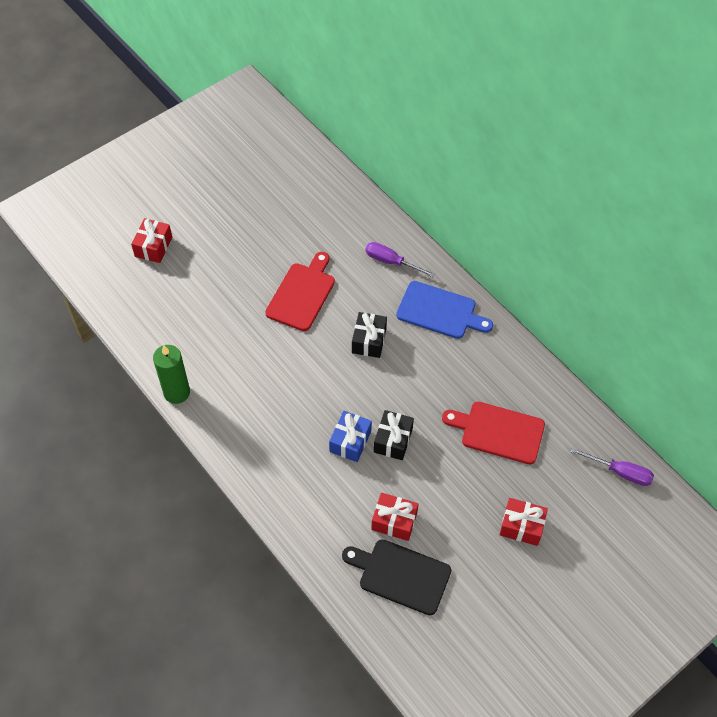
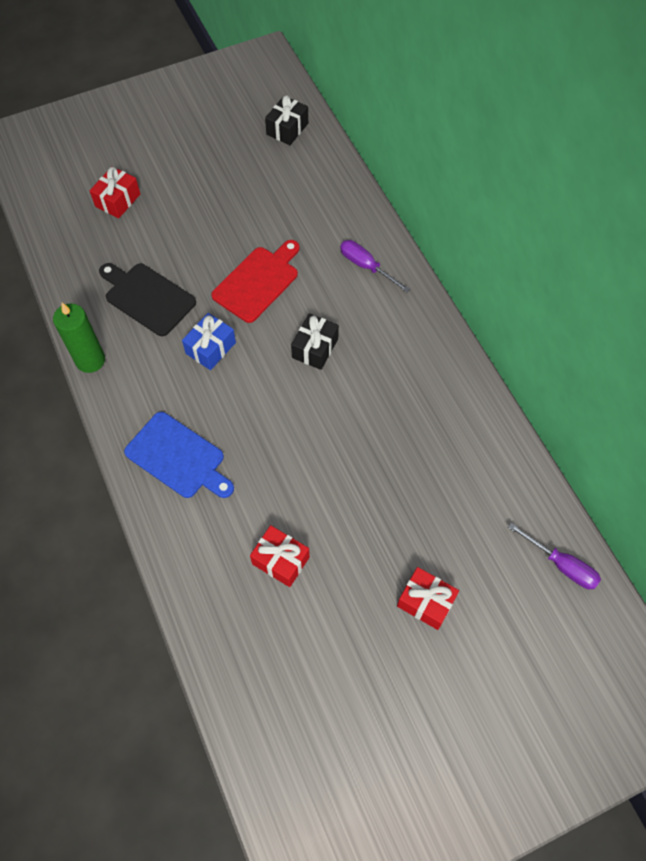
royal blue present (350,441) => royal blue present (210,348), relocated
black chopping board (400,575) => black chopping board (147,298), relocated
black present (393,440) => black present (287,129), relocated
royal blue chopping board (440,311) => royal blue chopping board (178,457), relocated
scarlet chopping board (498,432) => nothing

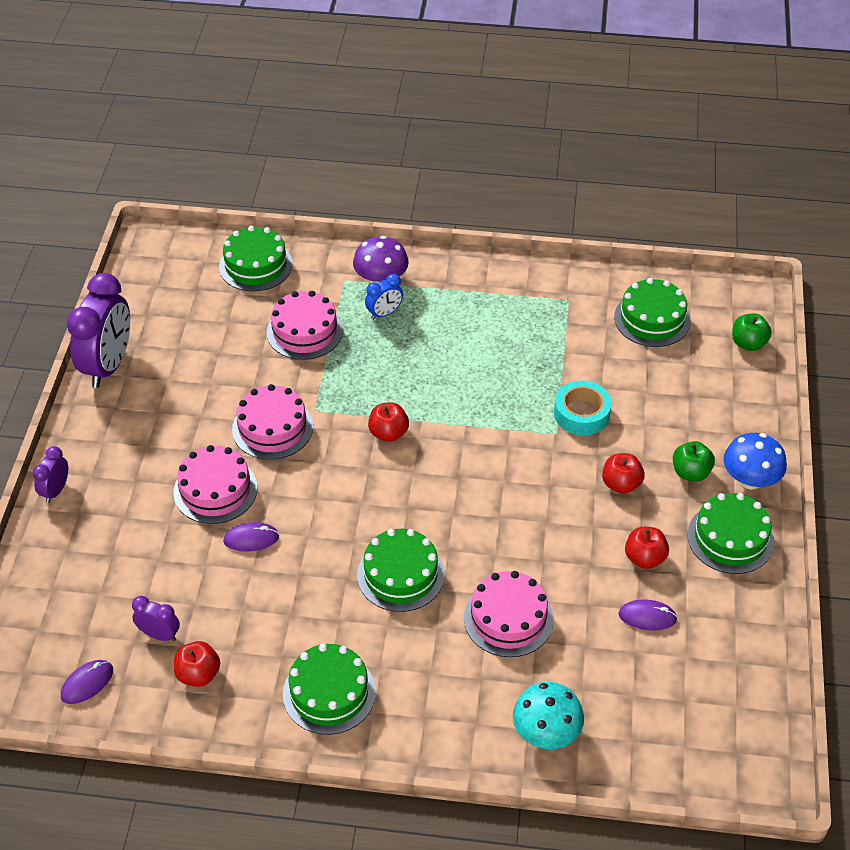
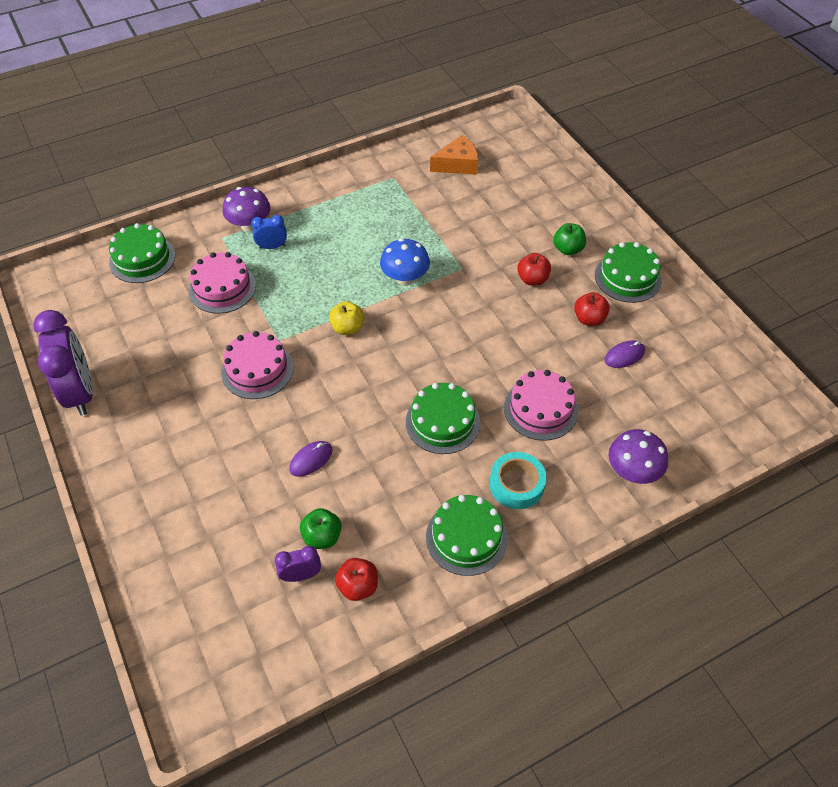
purple clock (55,490) => nothing
purple PC mouse (87,683) => nothing
rosy cake (215,490) => nothing
royal blue clock (384,313) => royal blue clock (272,246), 120 degrees counterclockwise
scarlet apple fruit (388,433) => golden apple fruit (347,328)
teal toadstool (546,733) => purple toadstool (632,471)
teal tape (581,413) => teal tape (516,484), relocated
emerald cake (652,319) => orange-coloured cheese wedge (458,164)
royal blue toadstool (750,480) => royal blue toadstool (405,278), relocated
emerald apple fruit (748,343) => emerald apple fruit (322,537), relocated

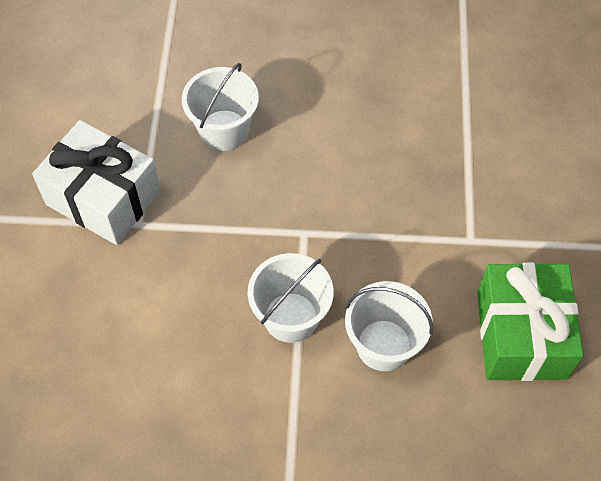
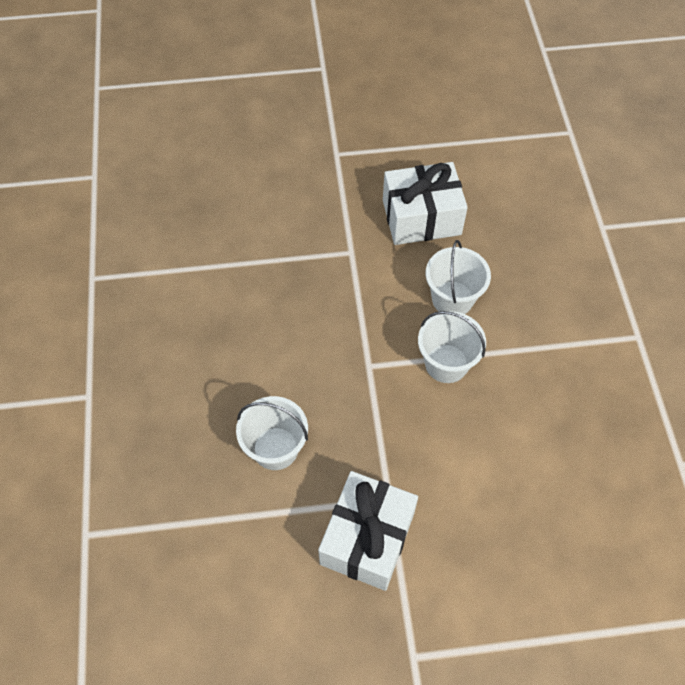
emerald present (521,335) => pure white present (421,217)

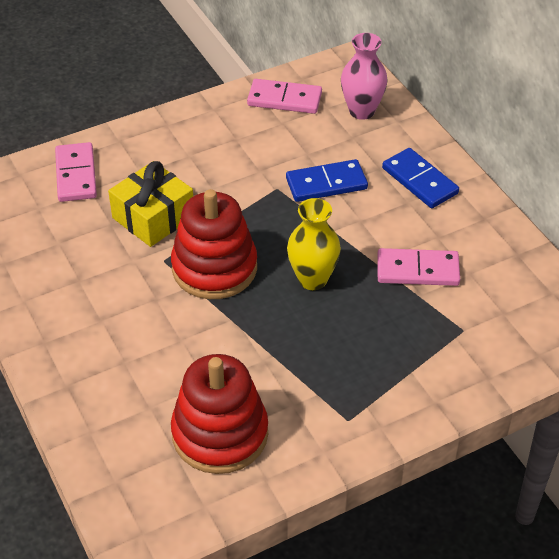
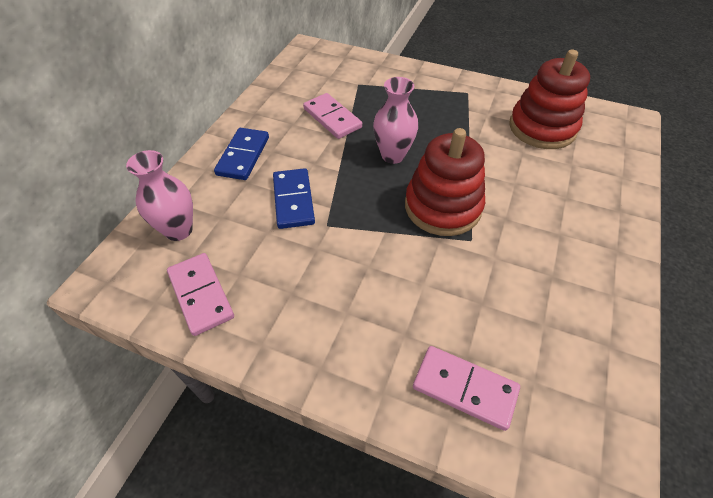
rosy domino tile (76,175) => rosy domino tile (464,388), 75 degrees clockwise
golden present (153,217) => nothing
royal blue domino tile (326,183) => royal blue domino tile (293,200), 45 degrees clockwise
golden flower vase (312,279) => rosy flower vase (393,155)

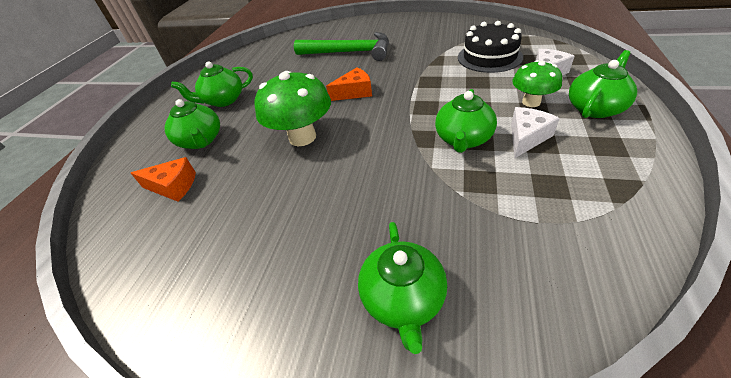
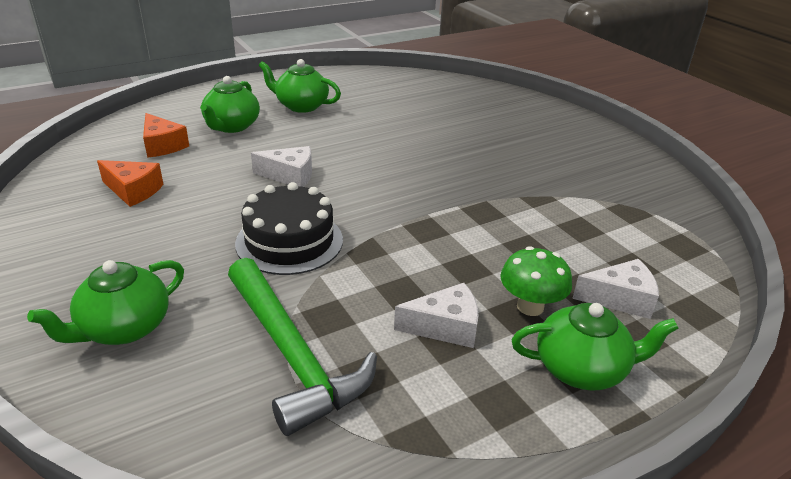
emerald toadstool (302,137) => pure white cheese wedge (290,176)
emerald carpenter's hammer (349,52) => emerald carpenter's hammer (292,353), relocated
orange-coloured cheese wedge (354,92) => orange-coloured cheese wedge (133,191), relocated
emerald china teapot (463,139) => nothing
black cake (489,57) => black cake (289,241), relocated

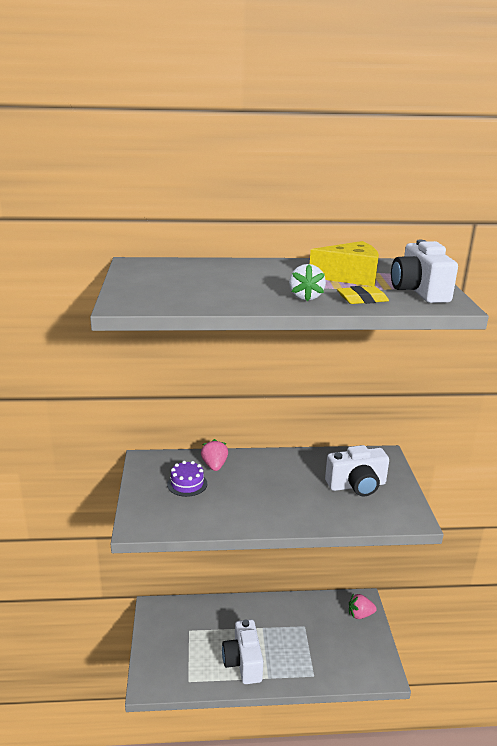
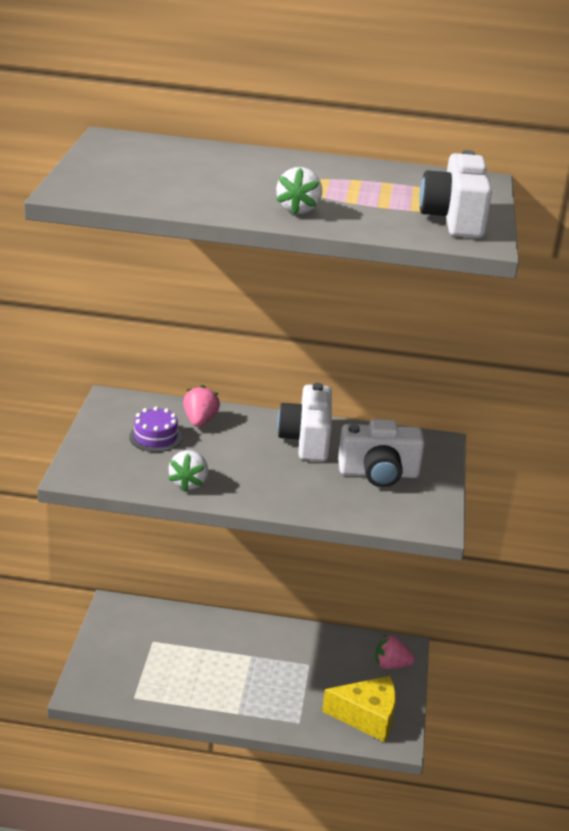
pure white camera (243,662) => pure white camera (306,440), relocated
golden cheese wedge (350,277) => golden cheese wedge (367,717), relocated
golden gum eraser (362,299) => nothing
nothing => pure white berry (189,483)

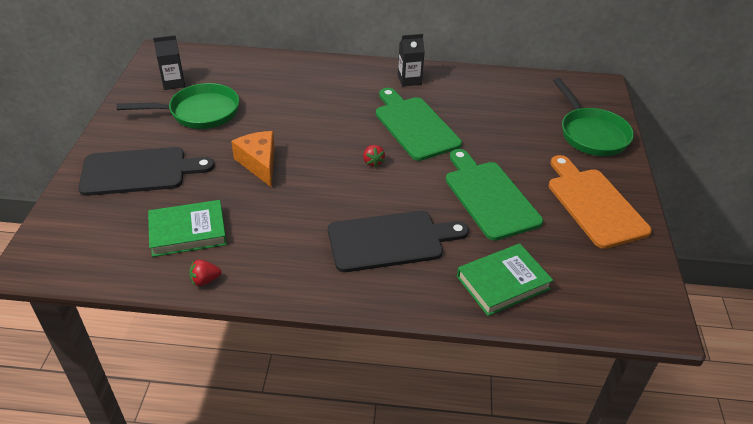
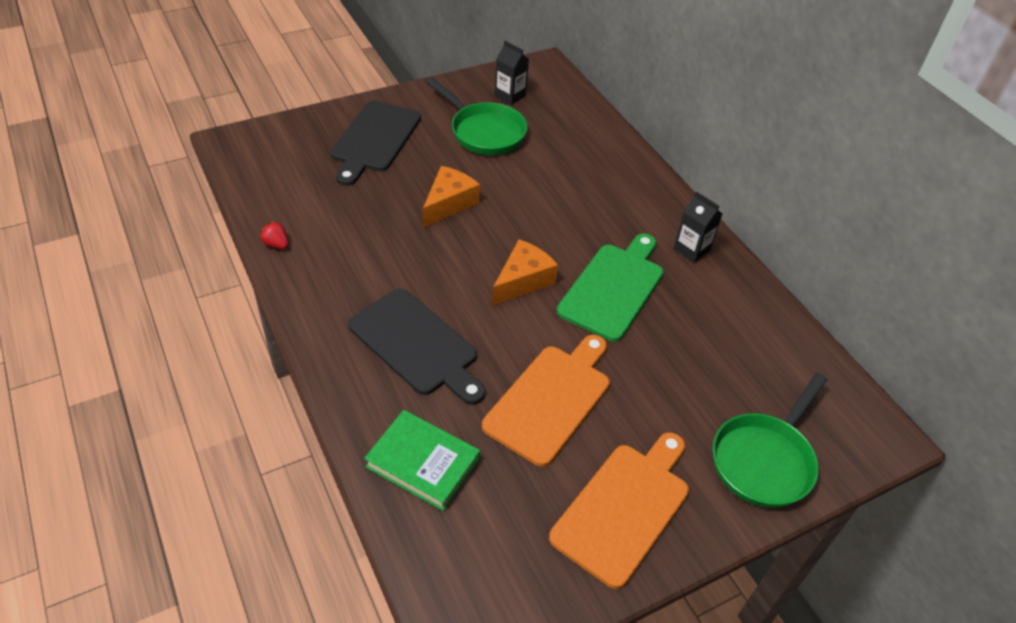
black chopping board (139,171) => black chopping board (374,139), 60 degrees clockwise
emerald book (188,232) => nothing
scarlet berry (373,162) => orange-coloured cheese wedge (523,281)
emerald chopping board (489,197) => orange-coloured chopping board (550,400)

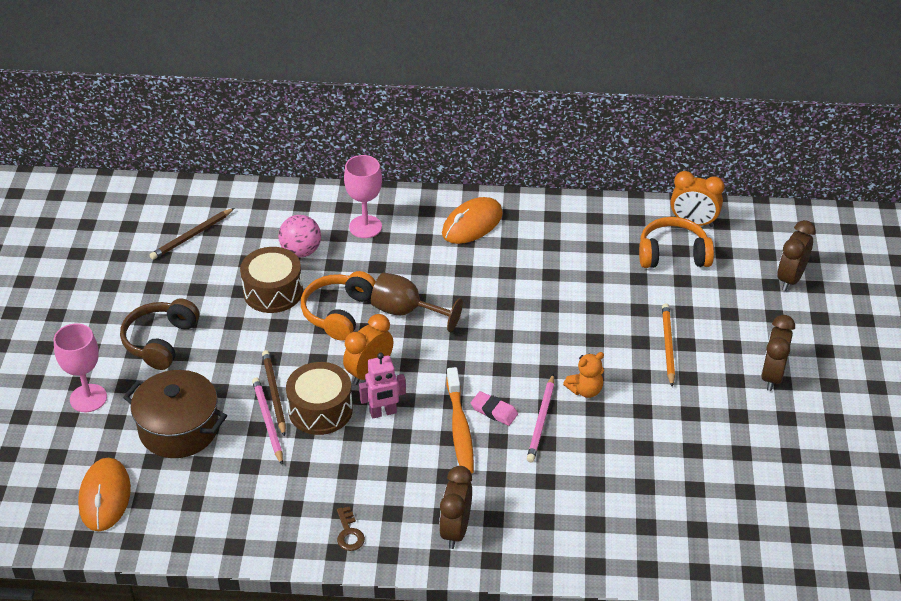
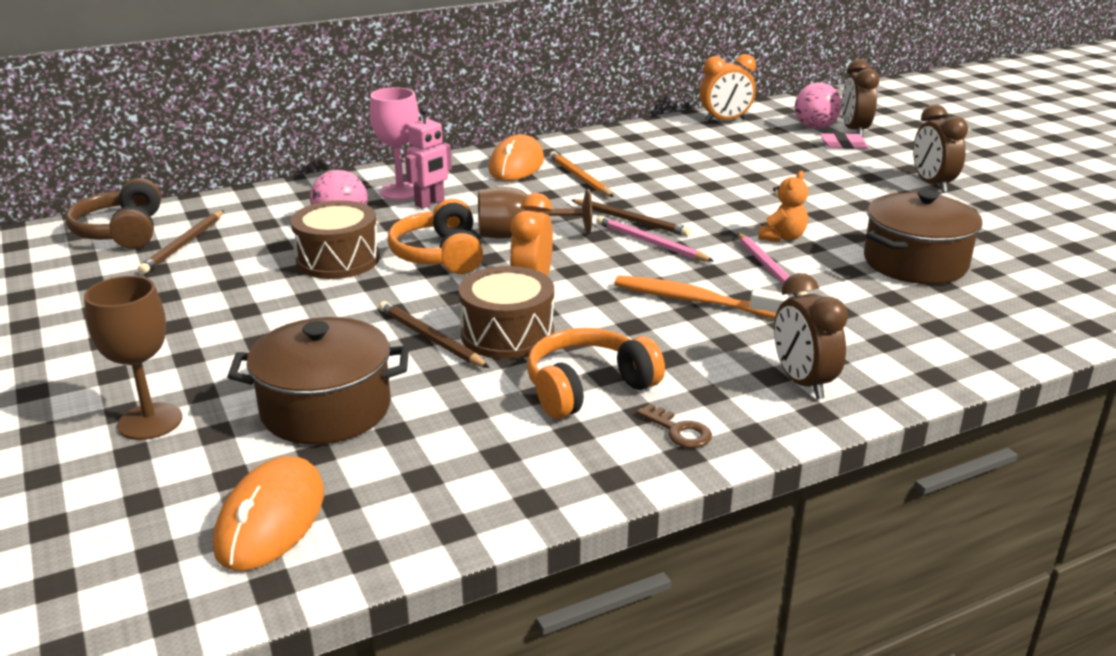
rosy goblet (88,398) => dark brown goblet (150,421)
orange-coloured PC mouse (105,497) => orange-coloured PC mouse (271,519), 45 degrees clockwise
dark brown headphones (160,341) => dark brown headphones (122,232), relocated
rosy pencil (267,421) => rosy pencil (650,243), relocated
rosy robot figure (383,412) => rosy robot figure (430,203), relocated
orange-coloured dental brush (460,428) => orange-coloured dental brush (693,300), 150 degrees clockwise
rosy gum eraser (494,411) => rosy gum eraser (843,145), relocated
orange-coloured headphones (673,254) => orange-coloured headphones (588,388), relocated
orange-coloured pencil (667,345) => orange-coloured pencil (579,177), relocated
nothing => dark brown pencil (631,220)
nothing => rosy sphere (815,127)
nothing => dark brown cooking pot (915,263)

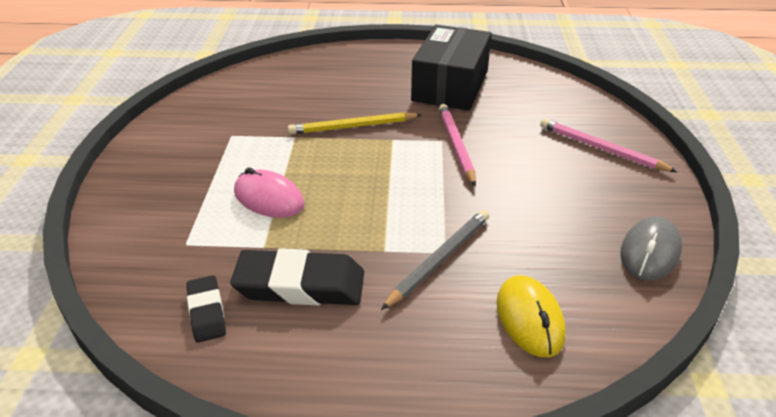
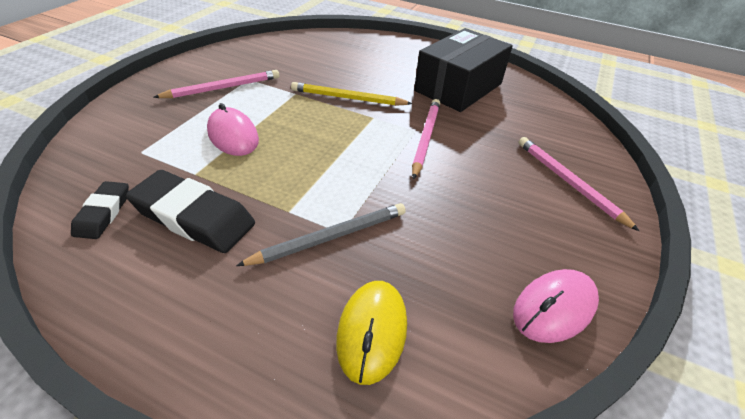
grey PC mouse (650,252) => rosy PC mouse (554,308)
nothing => rosy pencil (222,88)

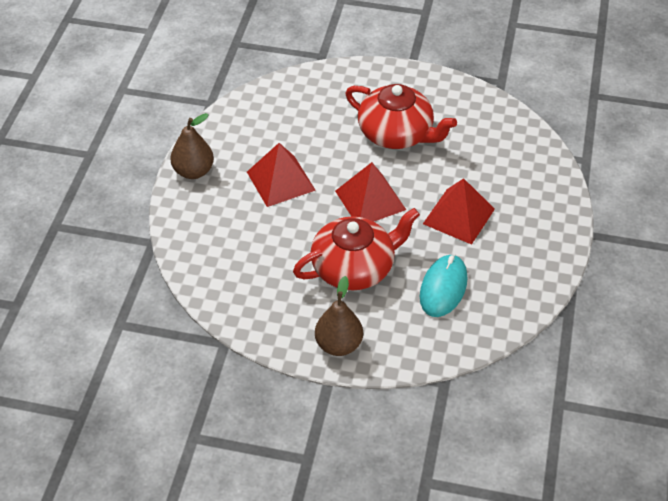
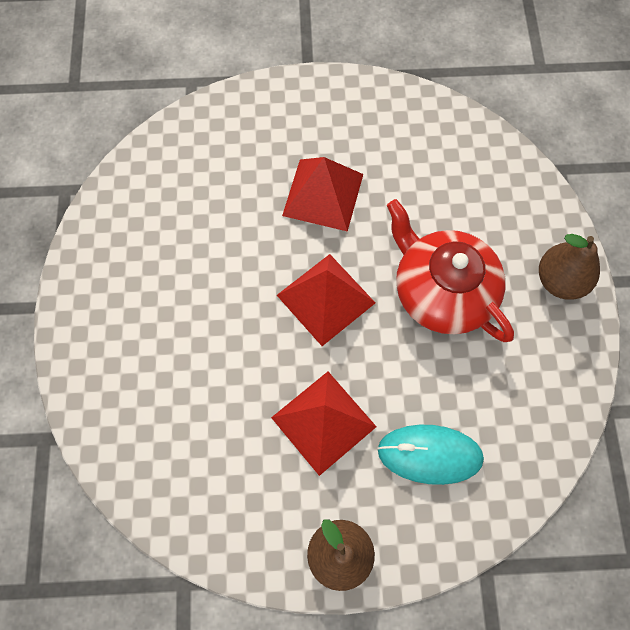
scarlet china teapot (396,133) => nothing
teal PC mouse (443,288) => teal PC mouse (430,454), relocated

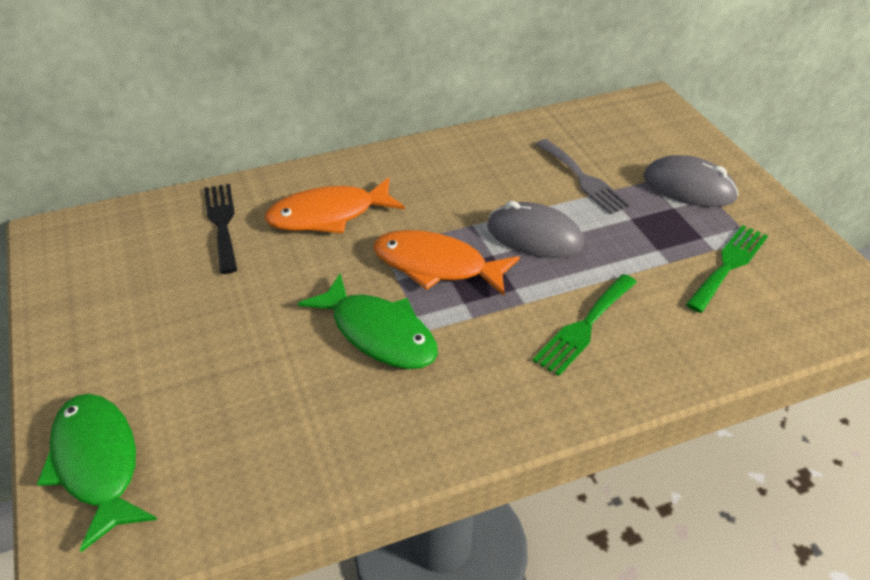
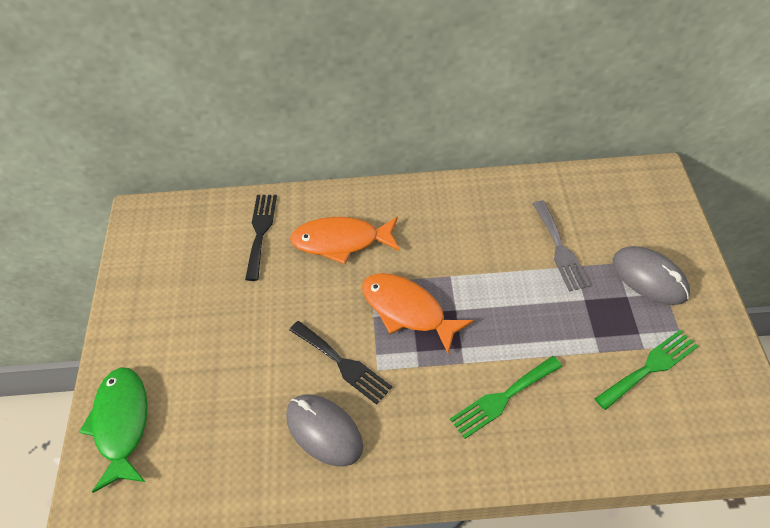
emerald fish (379,334) => black table fork (342,364)
grey PC mouse (534,236) => grey PC mouse (324,431), relocated

